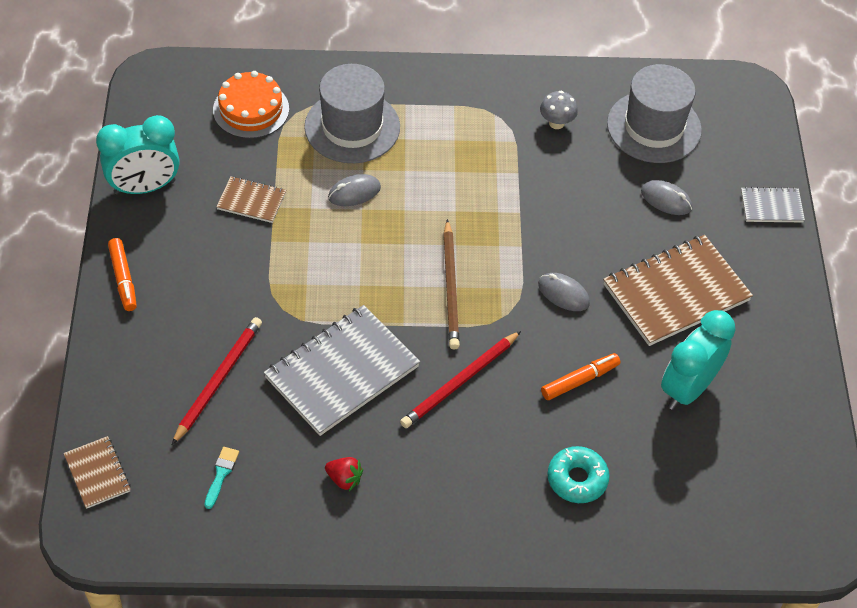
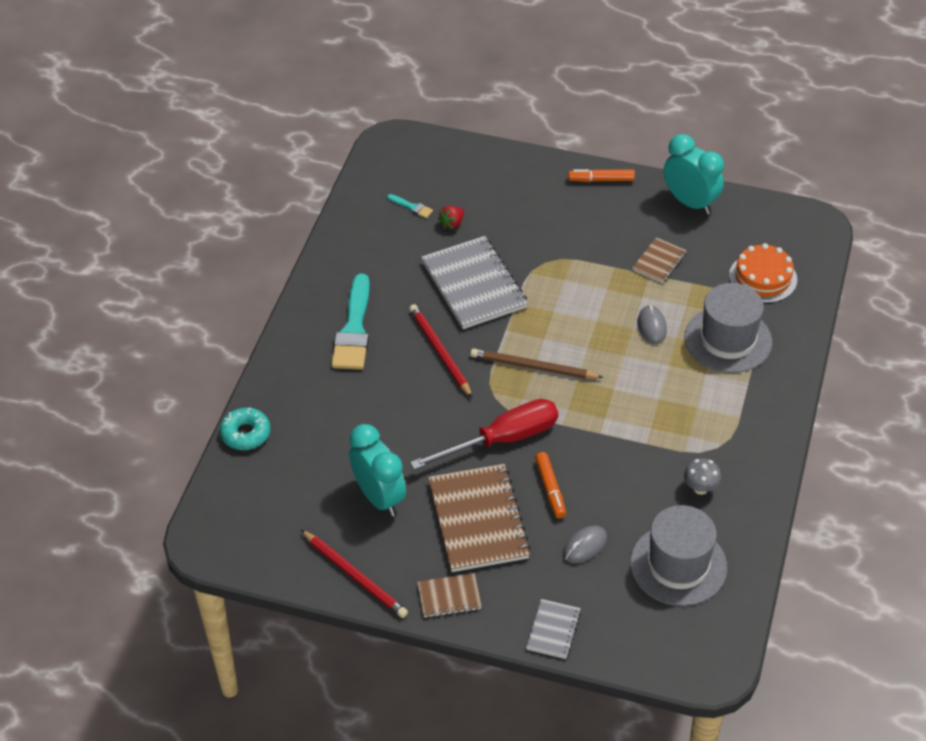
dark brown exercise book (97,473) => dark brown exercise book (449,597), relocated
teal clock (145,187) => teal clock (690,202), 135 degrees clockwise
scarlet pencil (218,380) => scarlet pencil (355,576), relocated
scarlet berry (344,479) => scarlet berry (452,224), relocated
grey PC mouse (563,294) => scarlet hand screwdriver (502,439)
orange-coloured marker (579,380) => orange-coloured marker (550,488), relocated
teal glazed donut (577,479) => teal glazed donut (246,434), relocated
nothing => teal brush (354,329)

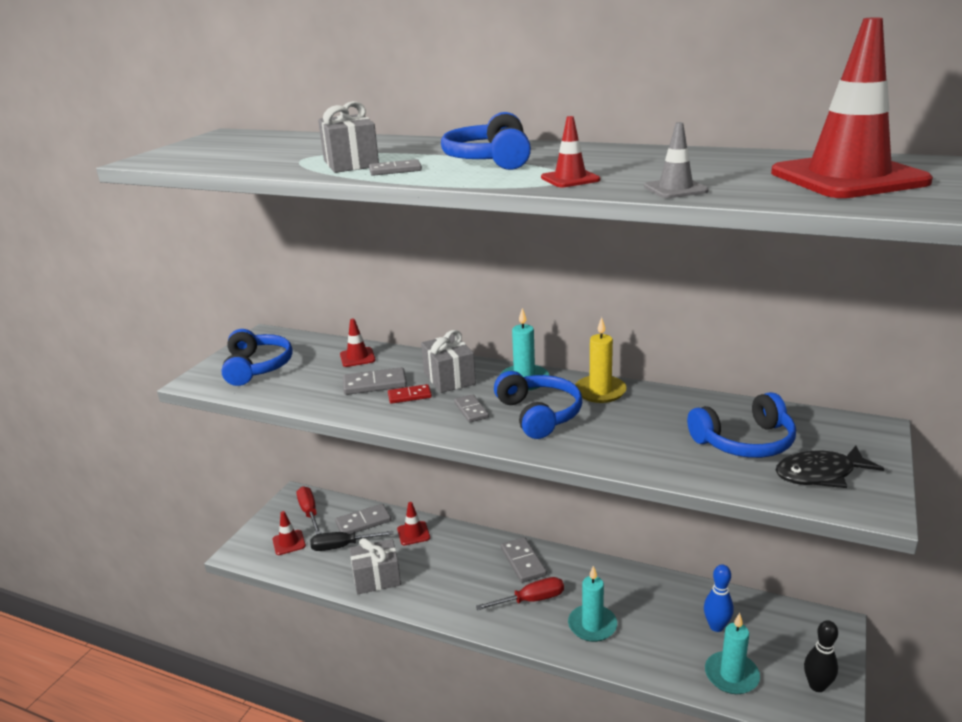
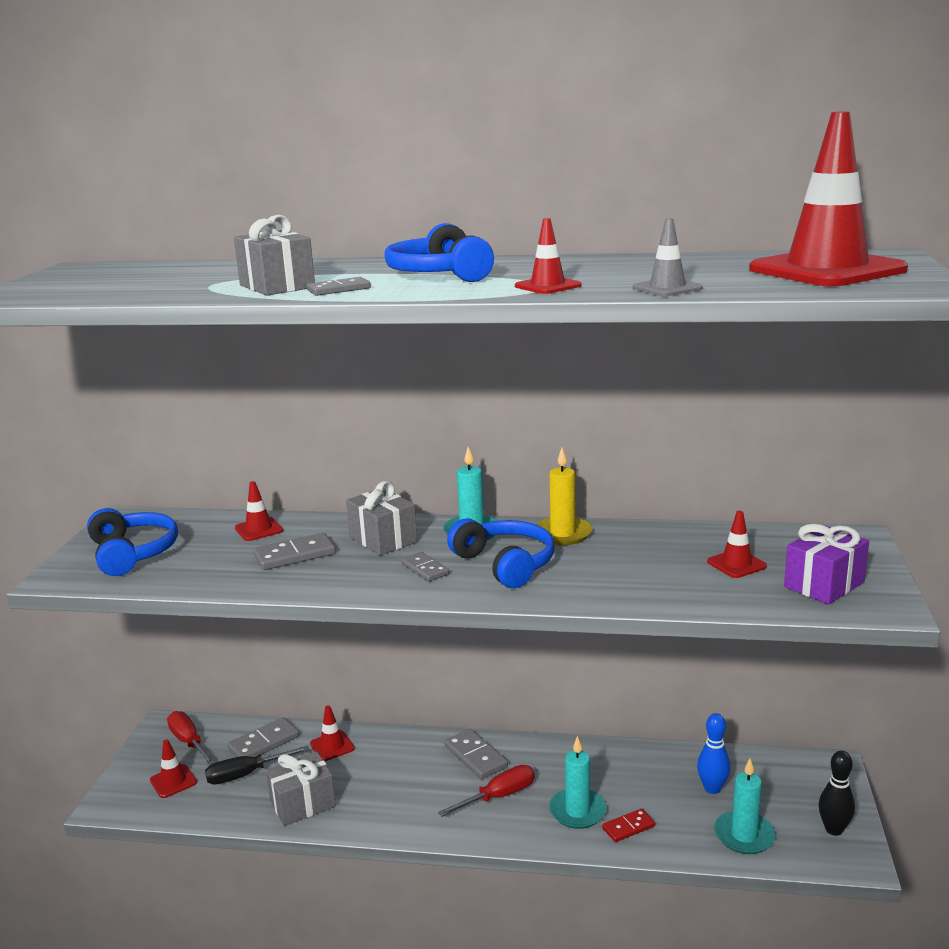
scarlet domino tile (409,396) => scarlet domino tile (628,827), relocated
royal blue headphones (744,442) => scarlet traffic cone (736,564)
black fish (820,474) => purple present (824,584)

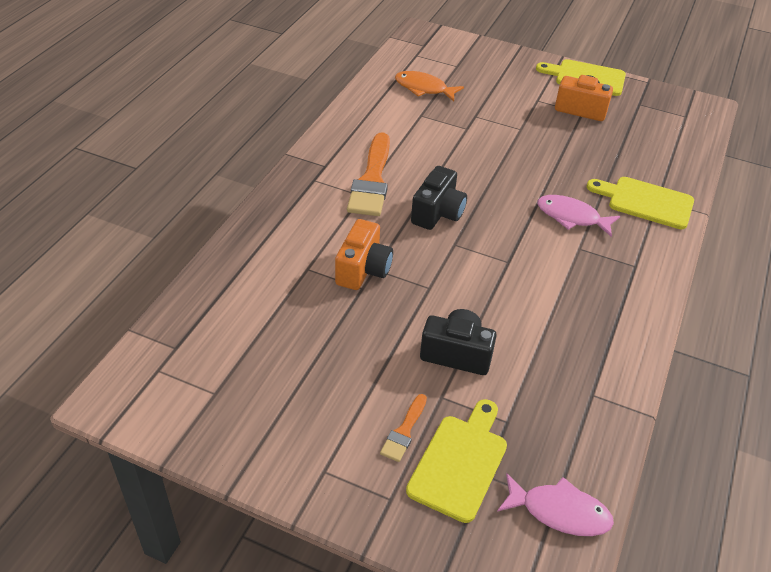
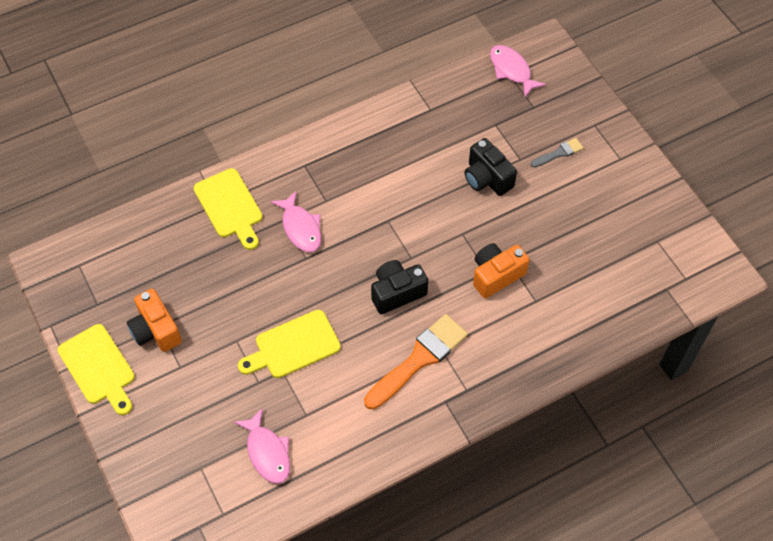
orange-coloured brush (404,431) => grey brush (559,153)
orange-coloured fish (423,88) => rosy fish (267,452)
golden chopping board (460,462) => golden chopping board (293,346), relocated

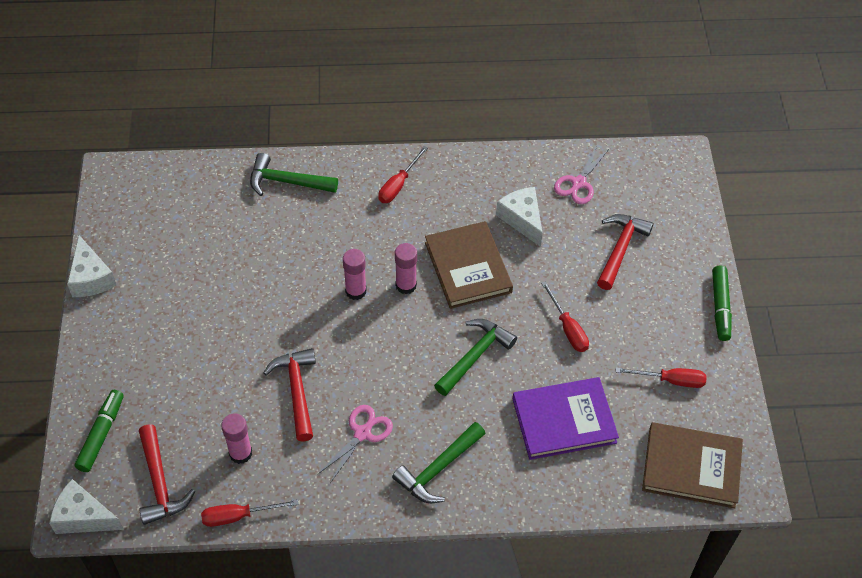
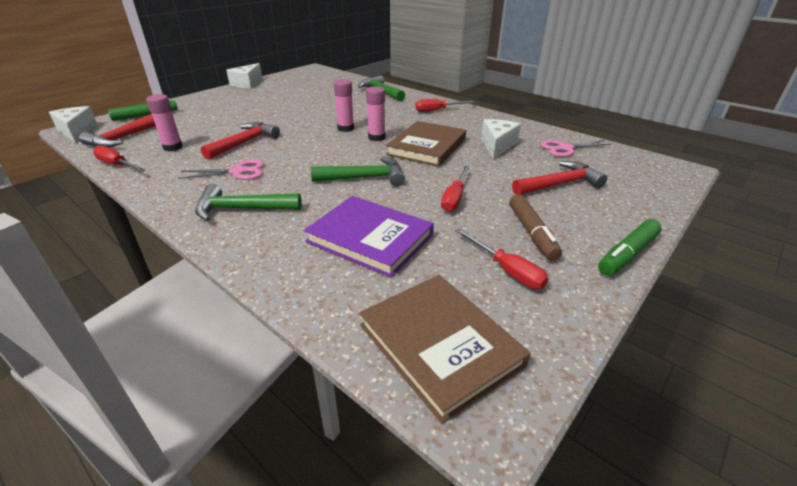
nothing => dark brown marker (532,233)

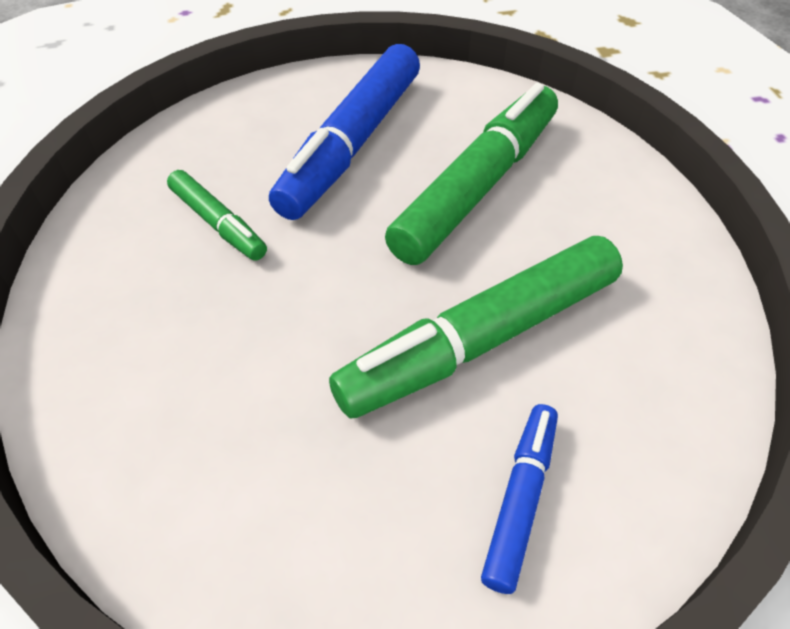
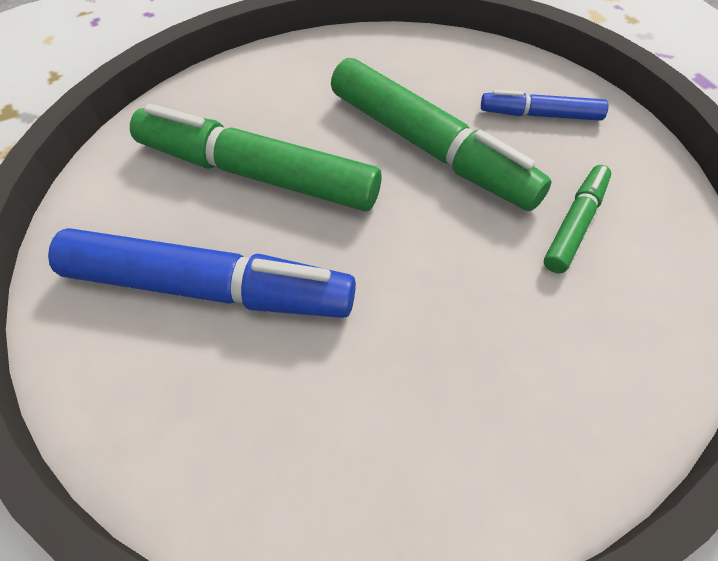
emerald marker (218,223) => emerald marker (575,224), relocated

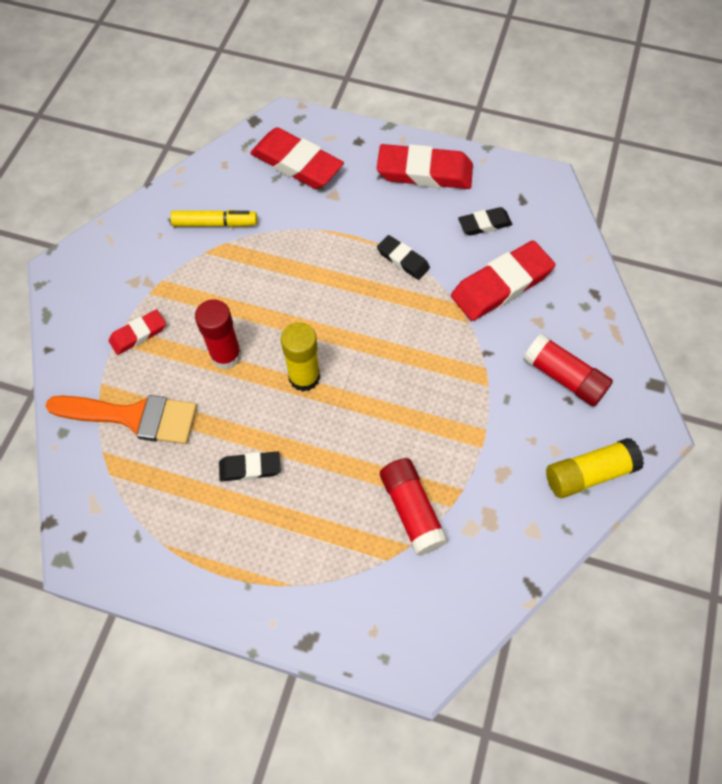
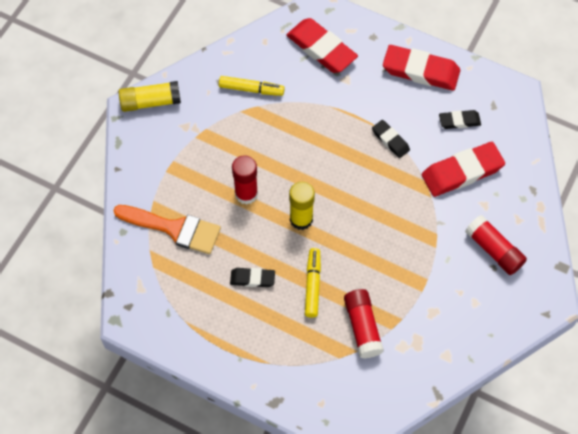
scarlet gum eraser (138,334) => nothing
golden glue stick (588,473) => golden glue stick (150,102), relocated
nothing => golden marker (312,285)

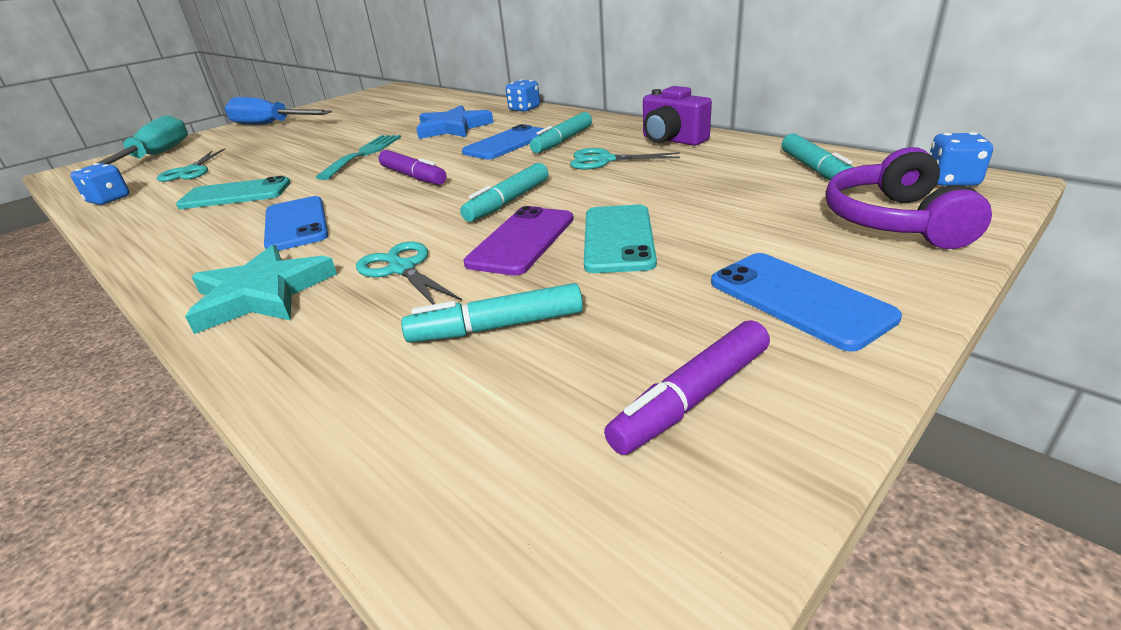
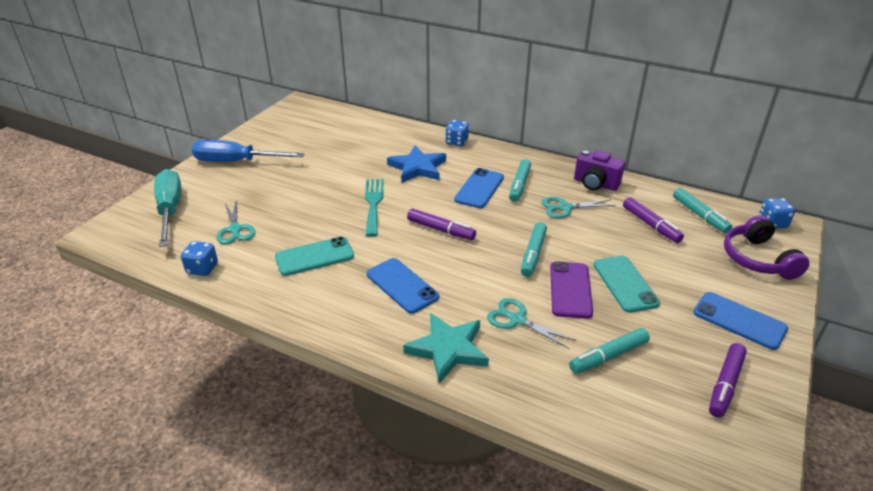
nothing => purple marker (650,225)

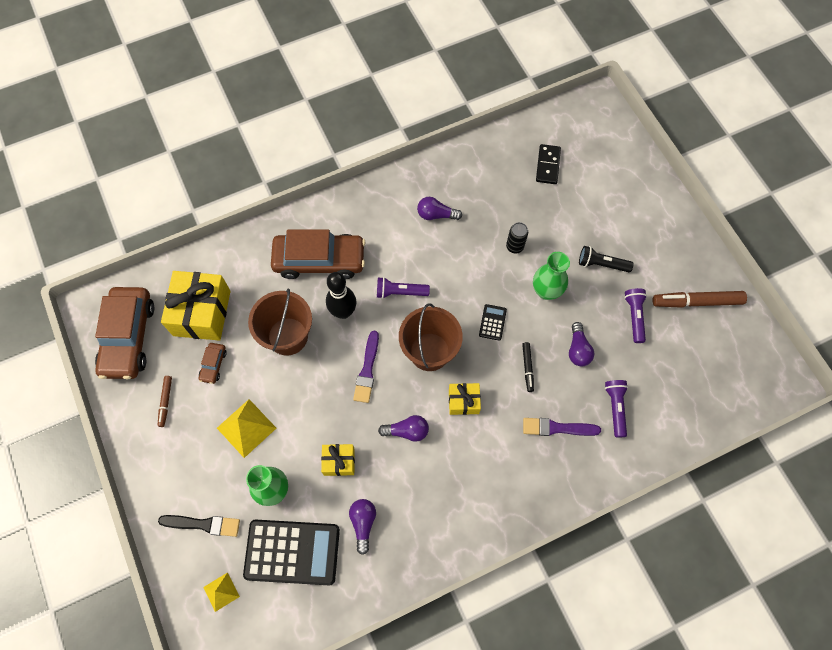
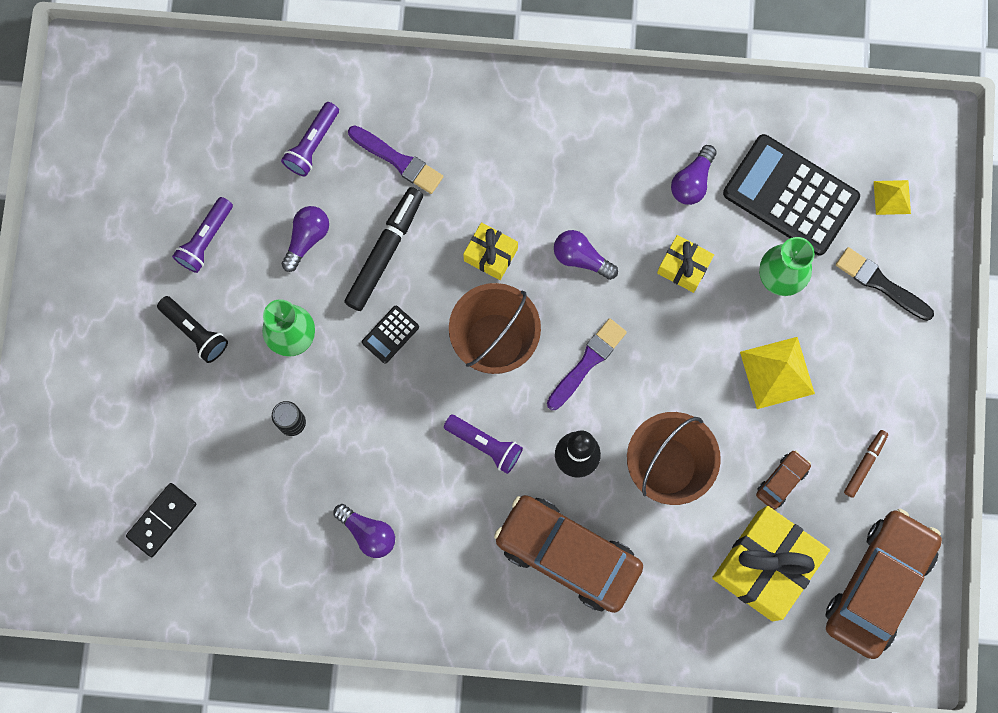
black marker (527,368) => black marker (385,251), x1.86
dark brown marker (696,302) => nothing

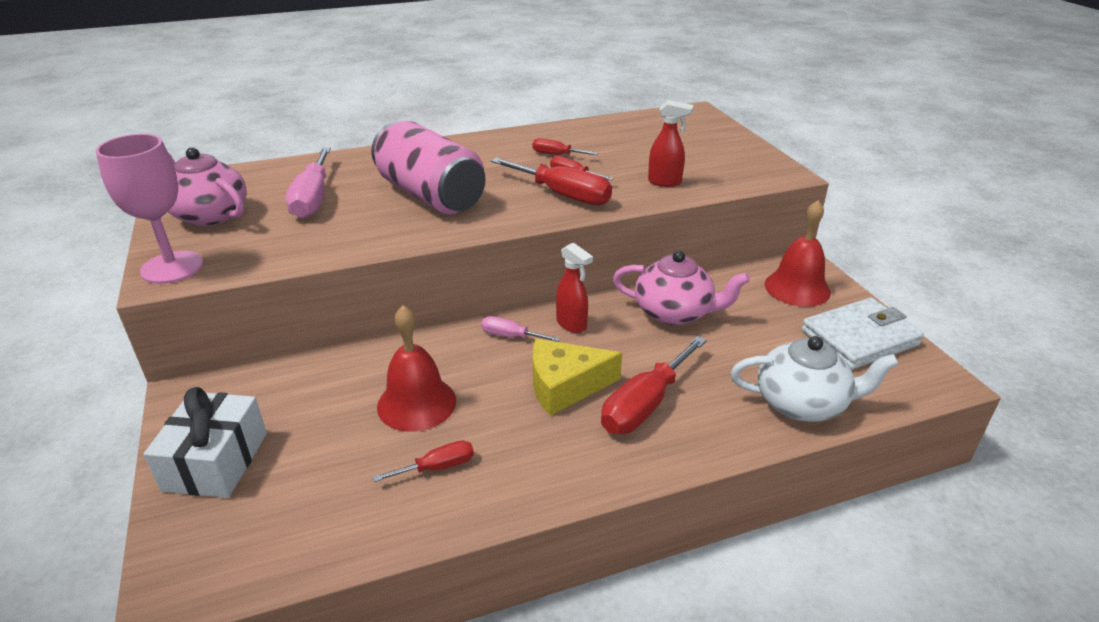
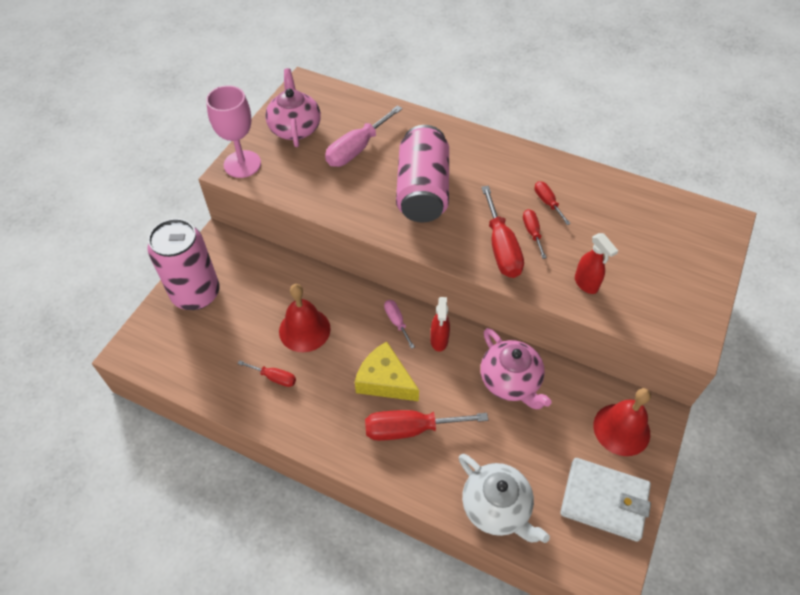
pure white present (216,461) => rosy can (196,294)

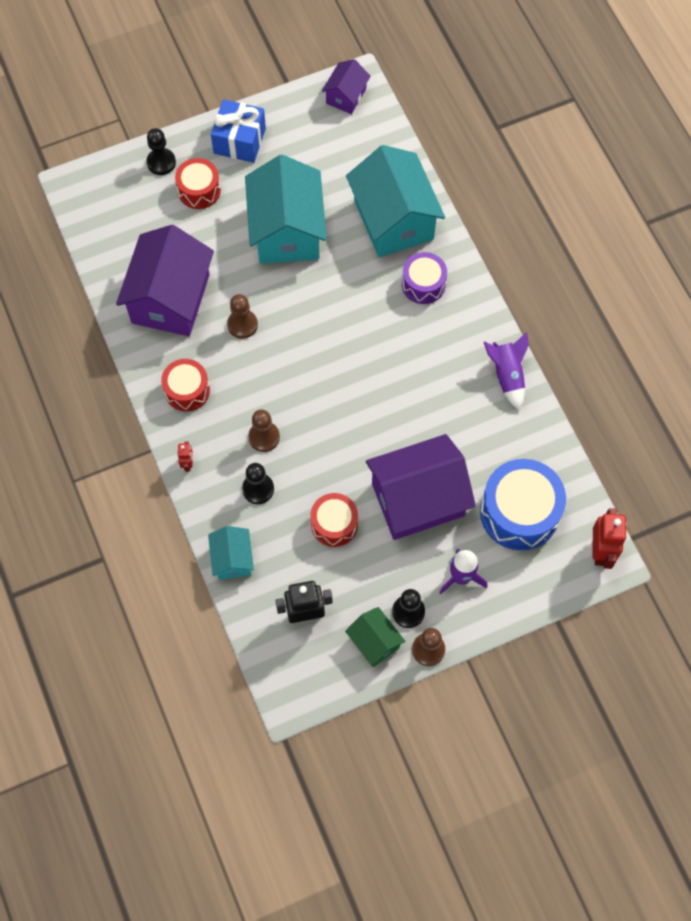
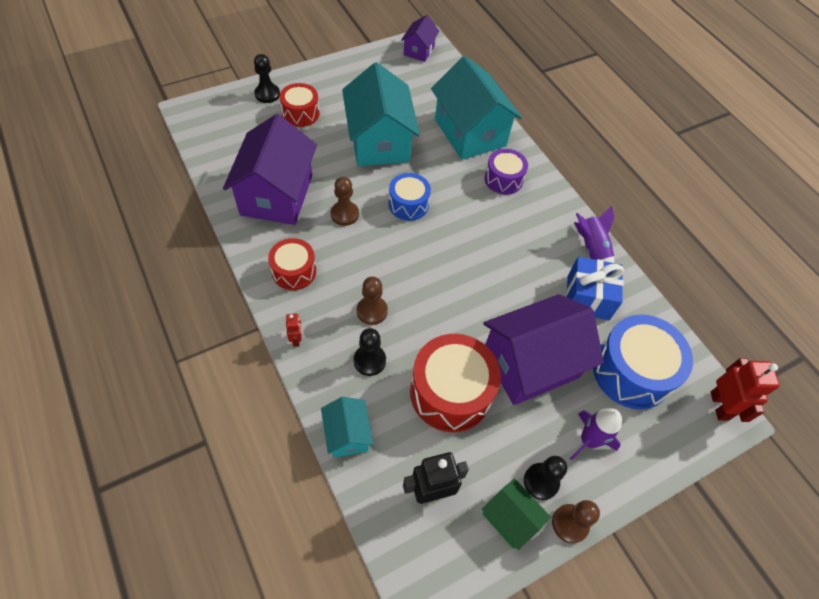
royal blue present (239,141) => royal blue present (588,297), relocated
scarlet toy drum (334,524) => scarlet toy drum (450,392), x1.69
nothing => royal blue toy drum (408,204)

